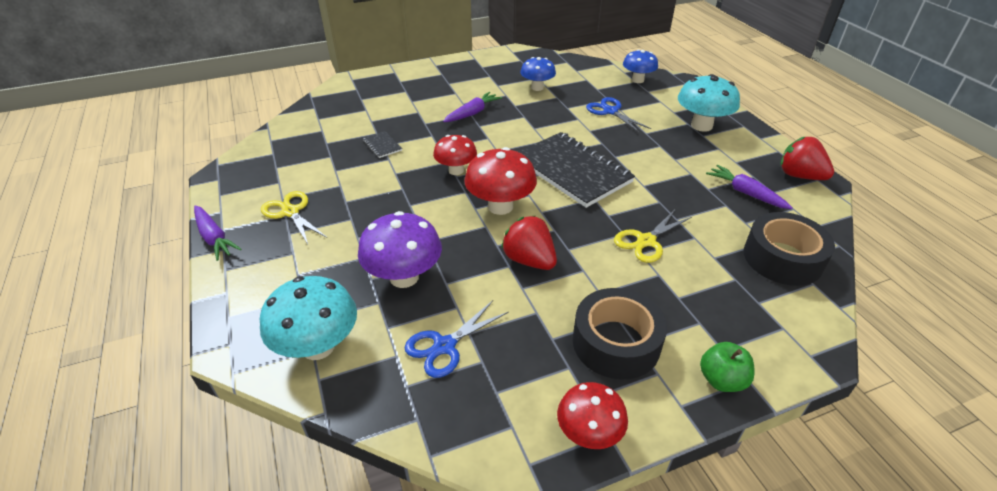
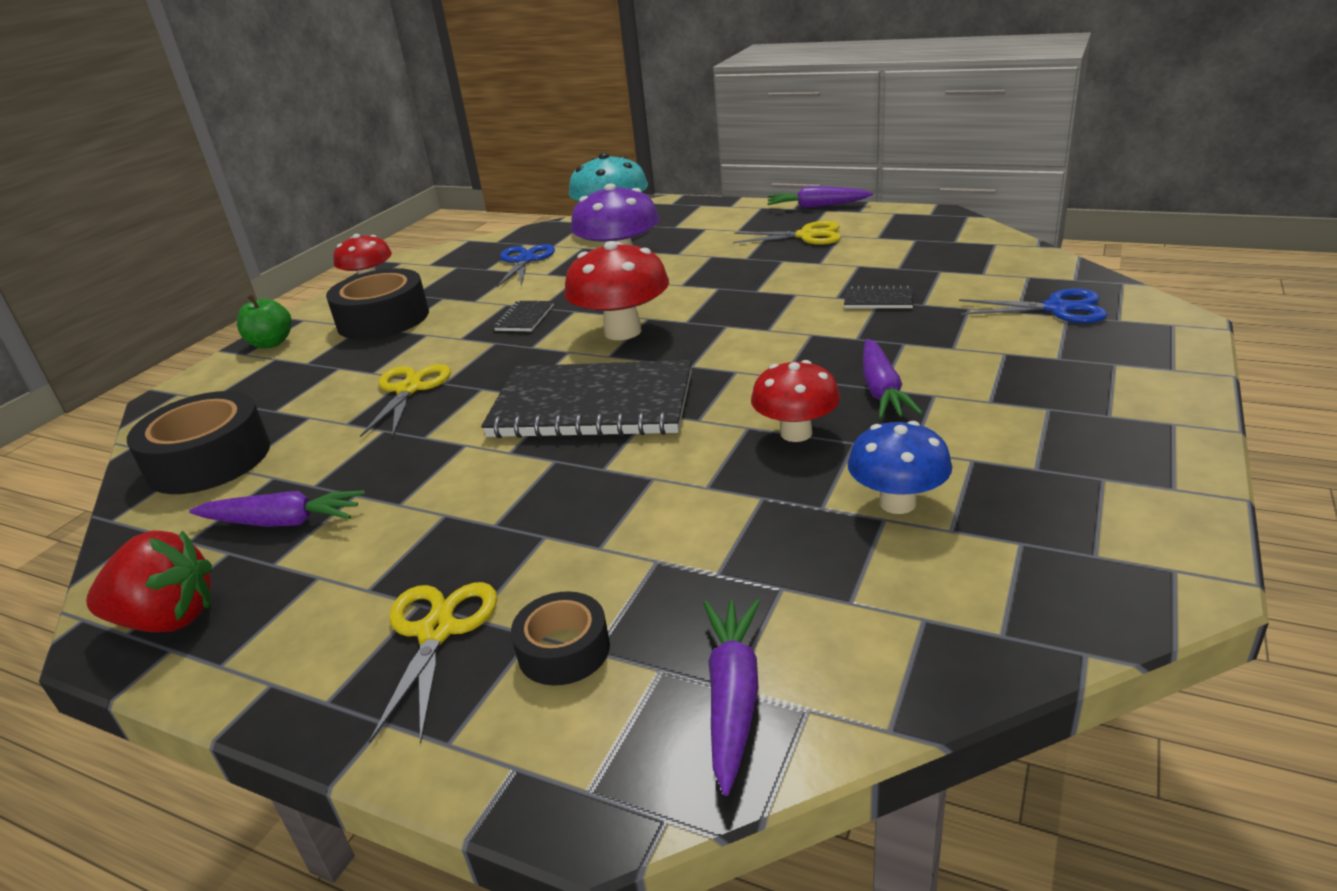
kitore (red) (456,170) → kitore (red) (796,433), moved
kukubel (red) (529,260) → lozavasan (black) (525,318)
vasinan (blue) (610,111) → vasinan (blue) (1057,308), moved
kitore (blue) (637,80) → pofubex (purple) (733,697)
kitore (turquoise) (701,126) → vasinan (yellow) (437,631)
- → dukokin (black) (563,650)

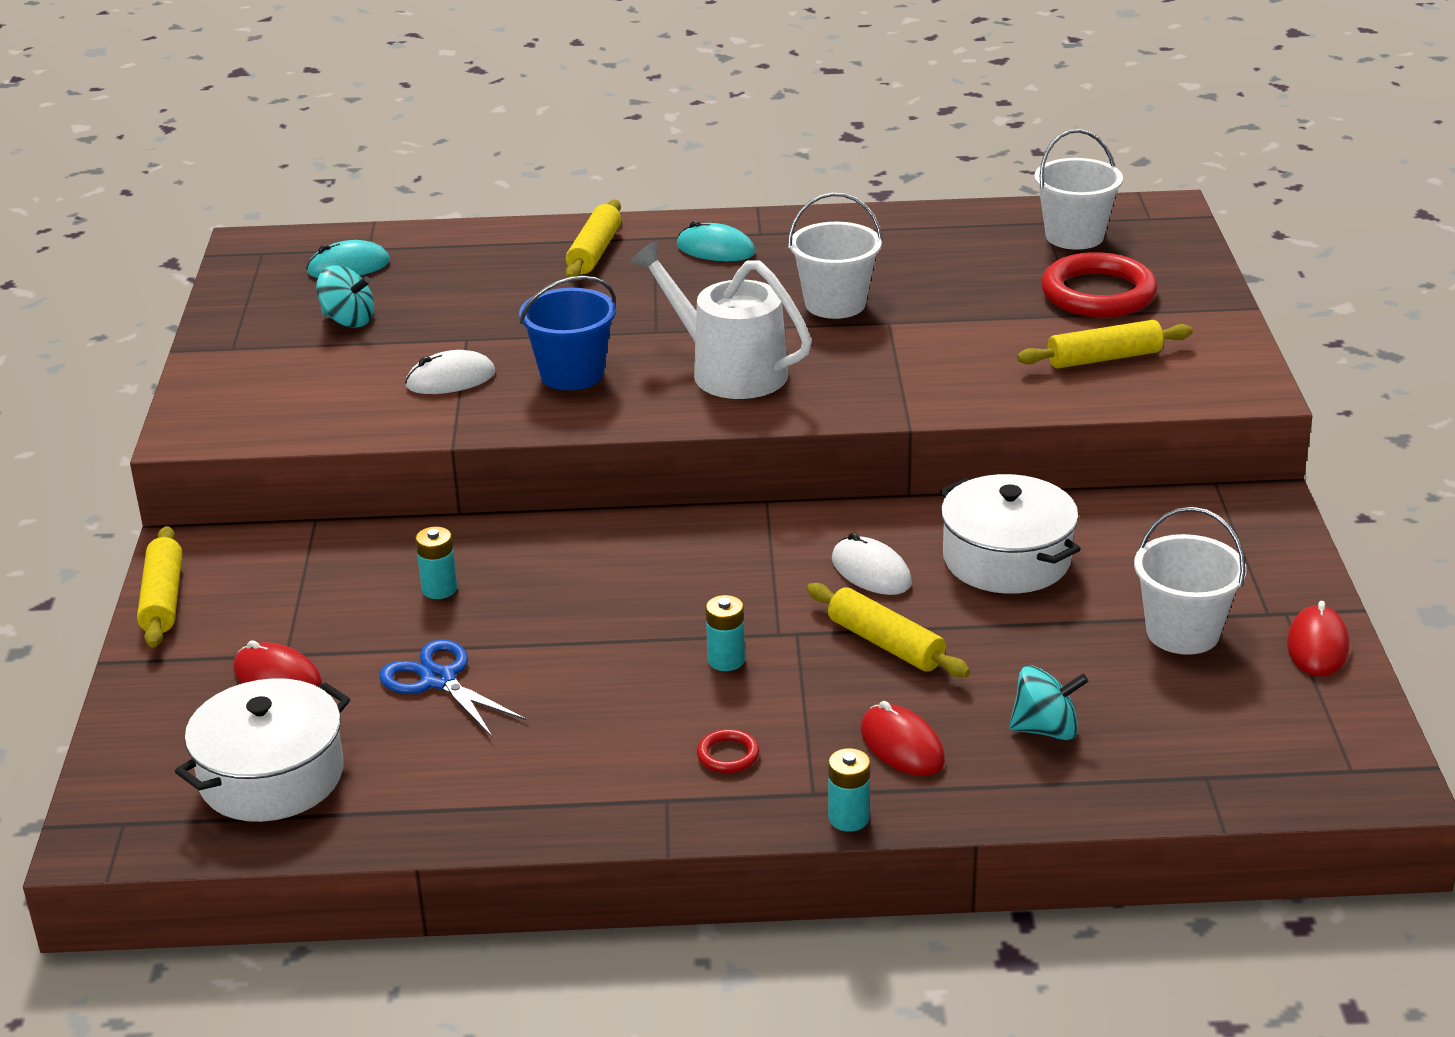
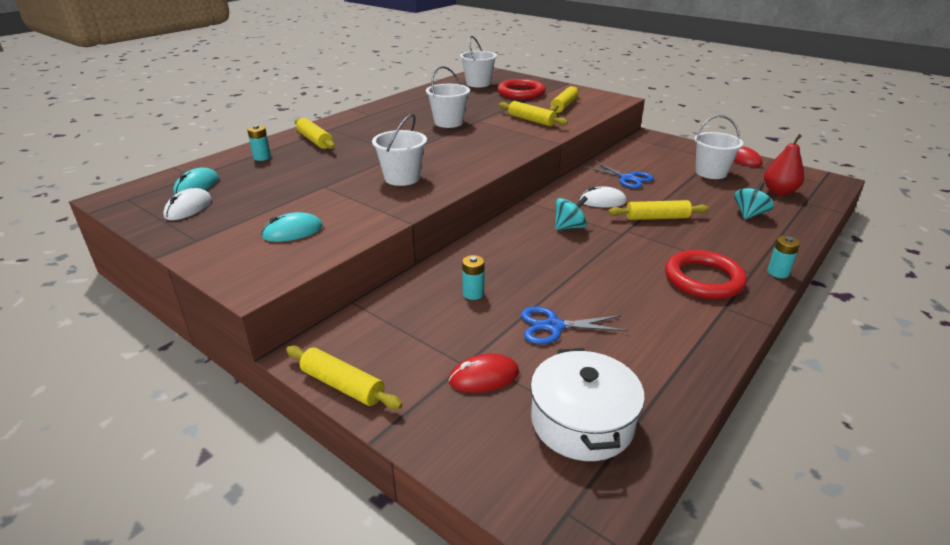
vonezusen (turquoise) (348,320) → vonezusen (turquoise) (569,227), moved
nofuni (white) (450,379) → nofuni (white) (188,208), moved
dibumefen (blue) (572,374) → dibumefen (white) (402,178)
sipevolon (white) (729,371) → -
nofuni (turquoise) (715,249) → nofuni (turquoise) (293,231), moved
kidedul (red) (728,755) → kidedul (red) (703,279), x2.33
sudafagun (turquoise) (726,660) → sudafagun (turquoise) (262,157), moved
nofuni (red) (902,746) → -
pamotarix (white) (1006,559) → vasinan (blue) (627,178)
- → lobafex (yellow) (531,120)
- → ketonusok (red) (779,191)

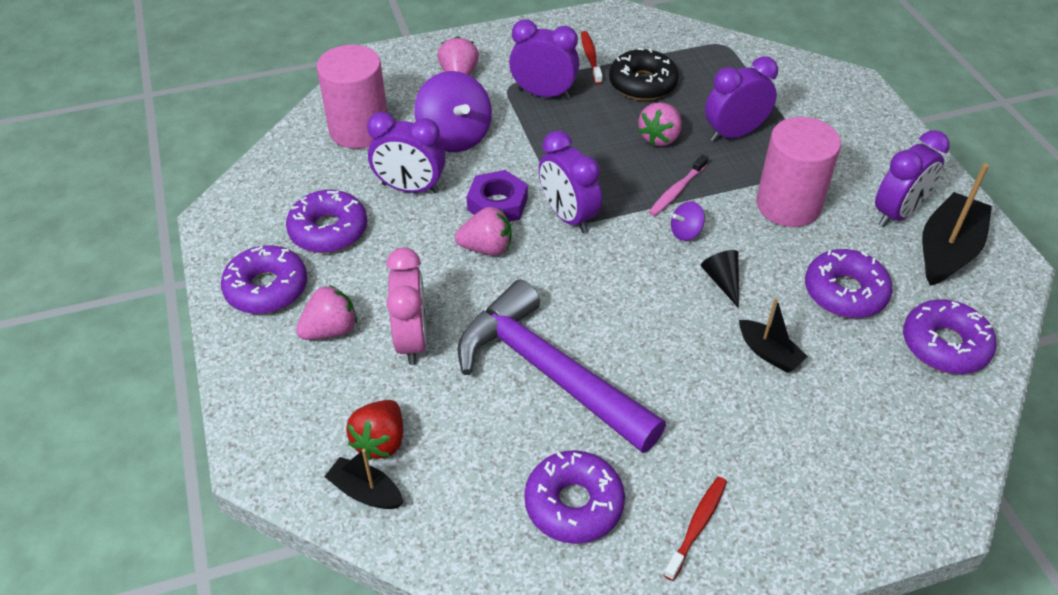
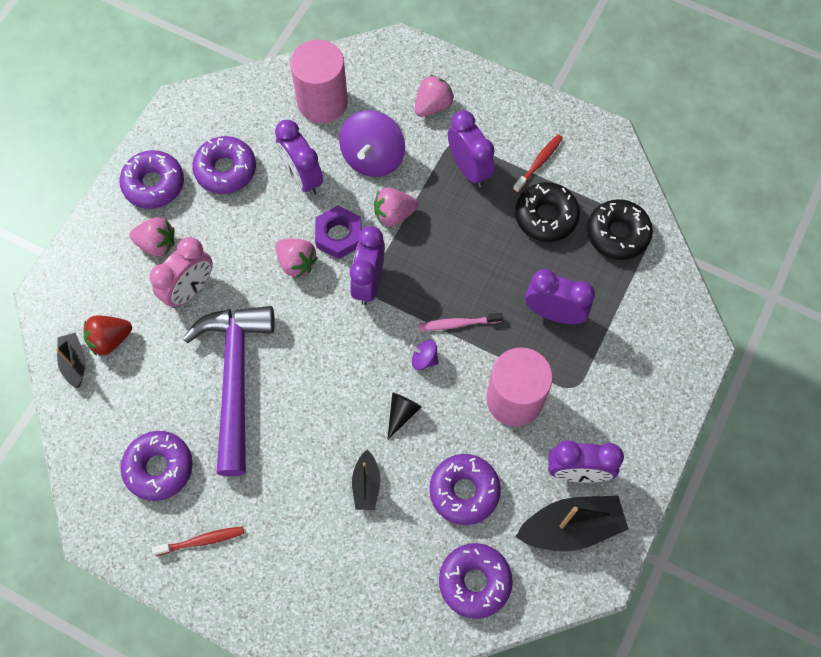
kukubel (pink) (660,138) → kukubel (pink) (394,214), moved
- → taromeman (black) (617,234)

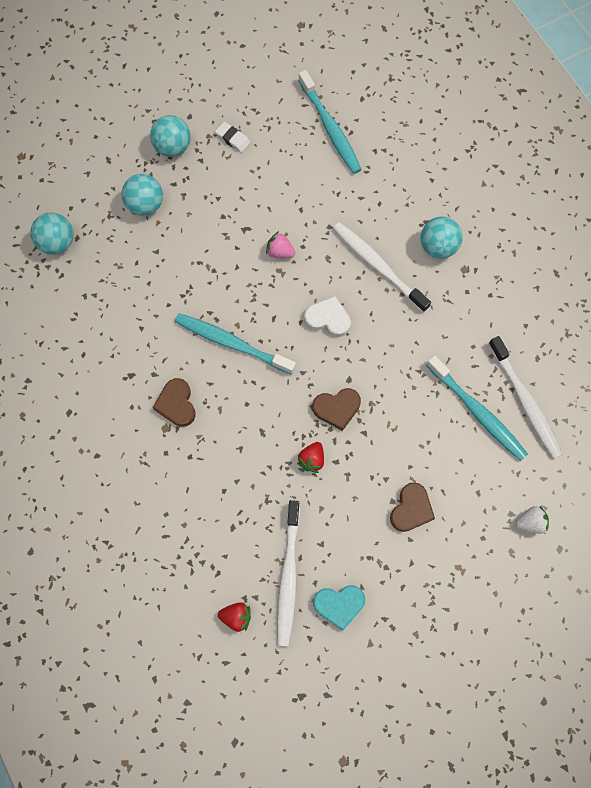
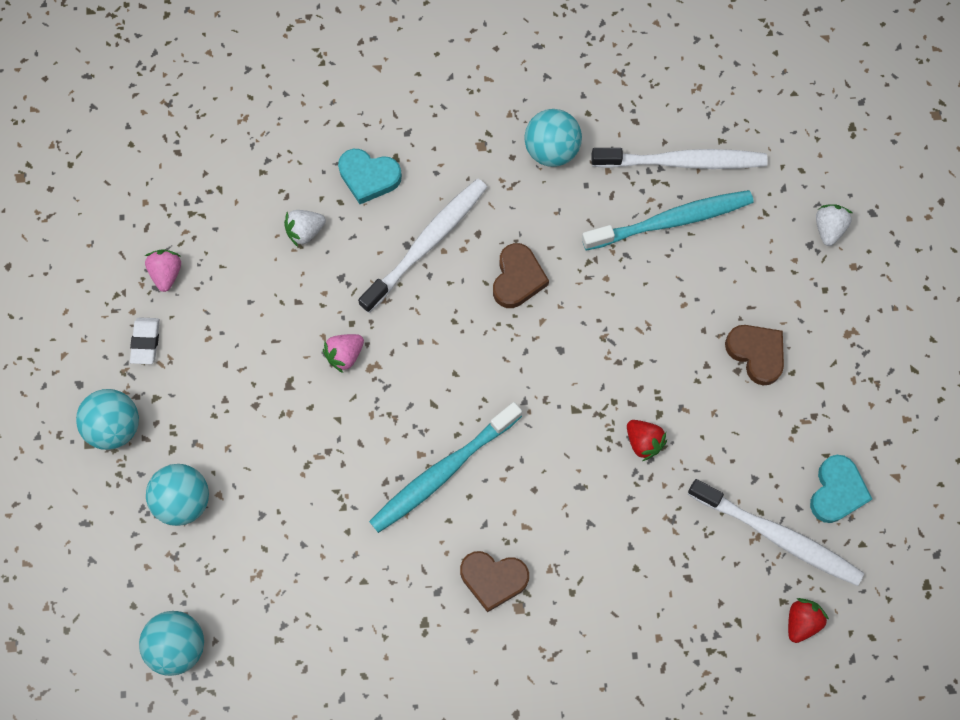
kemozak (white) (232,139) → kemozak (white) (146,342), 60 degrees counterclockwise
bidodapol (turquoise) (330,128) → -
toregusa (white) (328,319) → -
toregusa (brown) (337,408) → toregusa (brown) (517,278), moved
bidodapol (white) (378,266) → bidodapol (white) (426,244), 150 degrees clockwise
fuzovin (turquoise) (438,247) → fuzovin (turquoise) (551,150), moved
- → kukubel (pink) (166,273)
- → kukubel (white) (305,231)
- → toregusa (turquoise) (369,177)

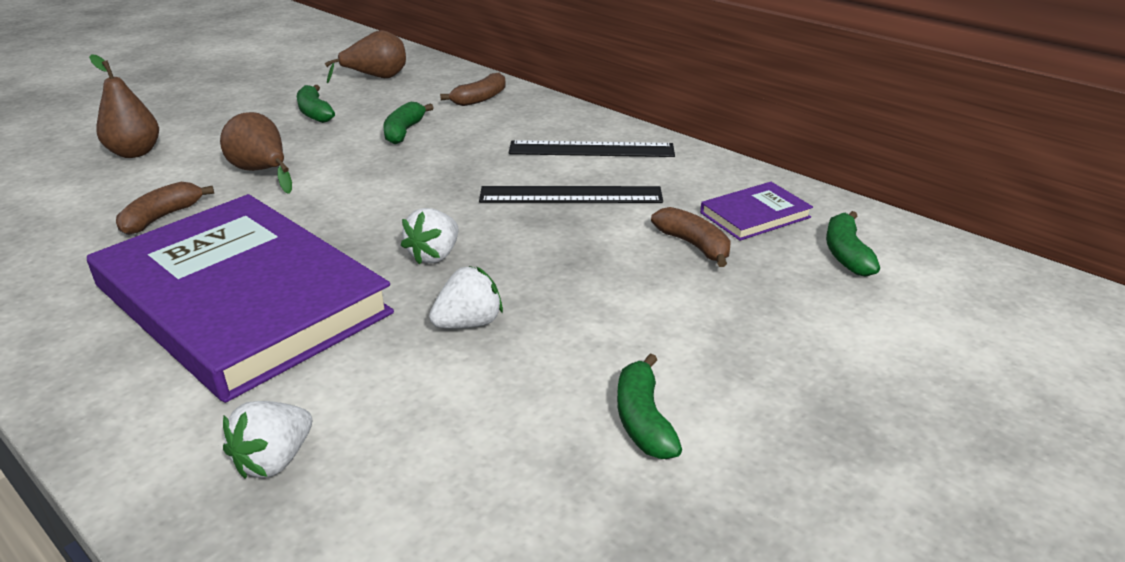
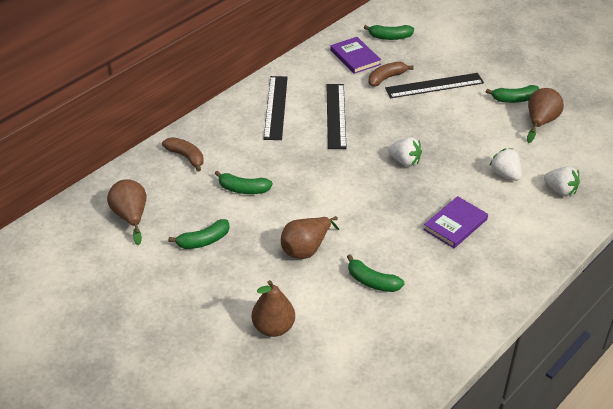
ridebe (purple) (242,299) → ridebe (purple) (455,224), x0.41
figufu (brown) (162,217) → figufu (green) (372,281)
kukubel (white) (468,323) → kukubel (white) (505,174), moved
- → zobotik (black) (434,86)
- → ketonusok (brown) (540,122)

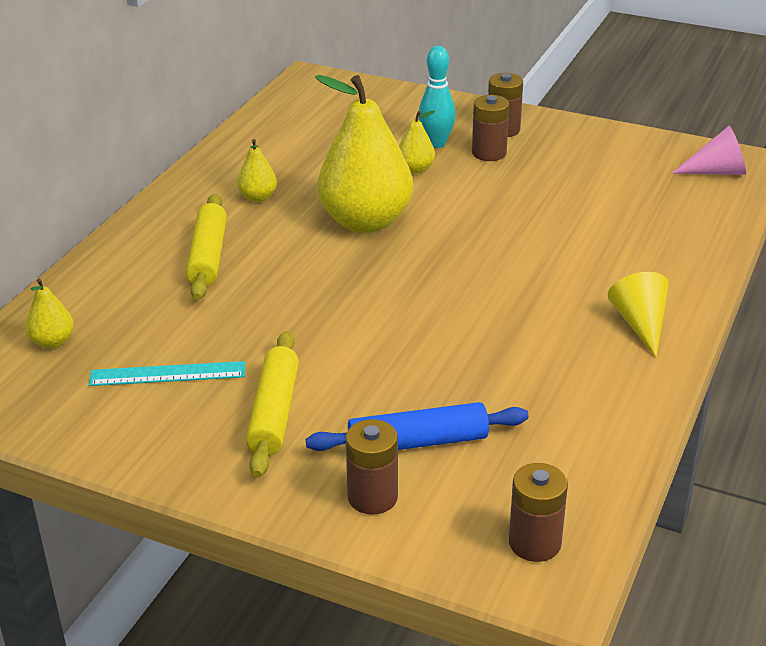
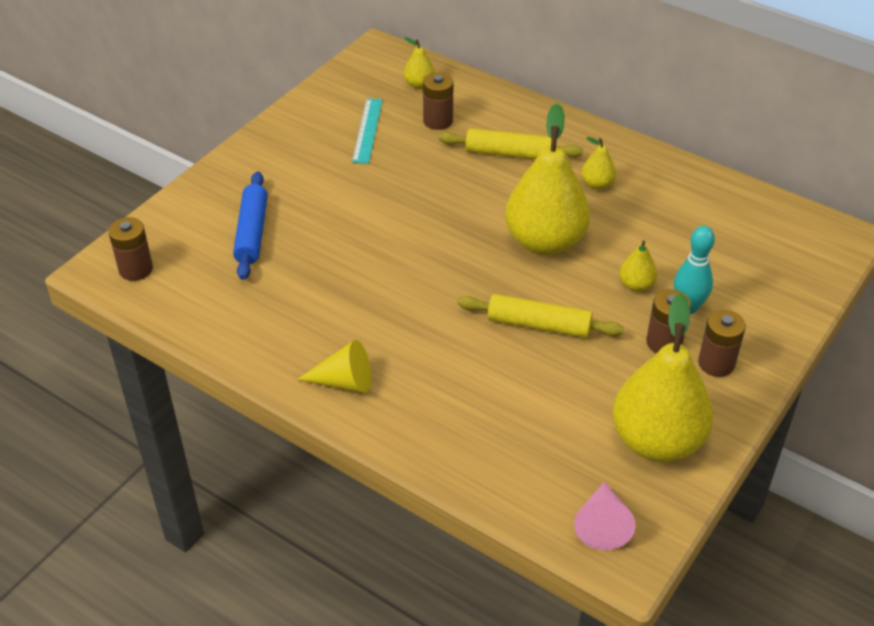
lobafex (yellow) (274,413) → lobafex (yellow) (539,325), moved
sudafagun (brown) (372,497) → sudafagun (brown) (438,121), moved
- → ketonusok (yellow) (657,441)

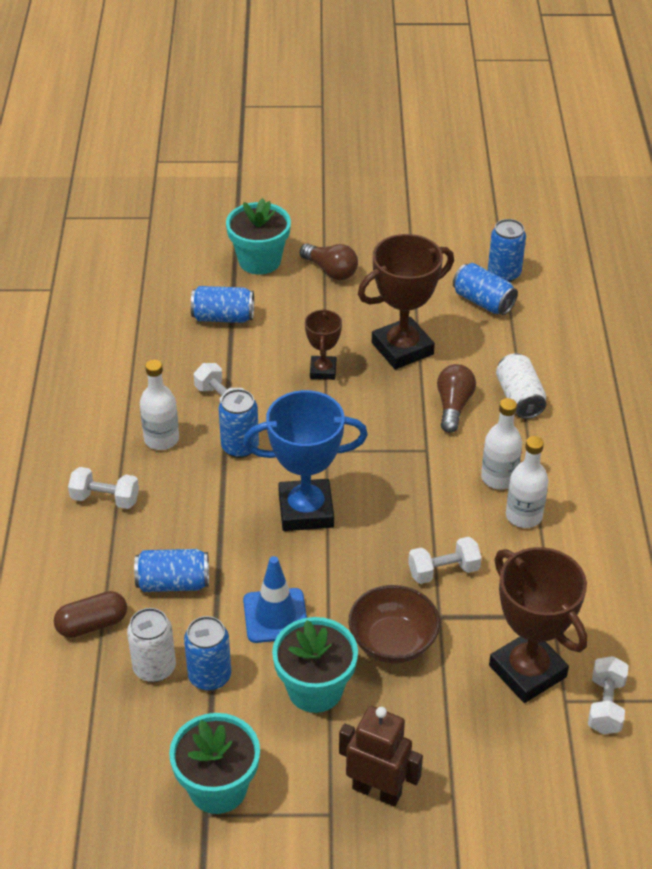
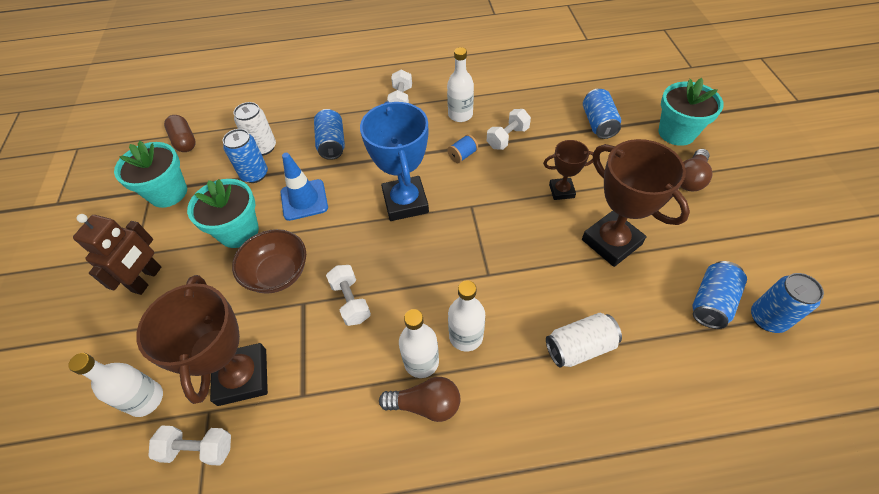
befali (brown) (92,624) → befali (brown) (184,141), moved
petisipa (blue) (240,447) → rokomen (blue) (462,155)
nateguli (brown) (453,406) → nateguli (brown) (425,404), moved
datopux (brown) (527,671) → datopux (brown) (242,377), 60 degrees counterclockwise
- → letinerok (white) (146,399)

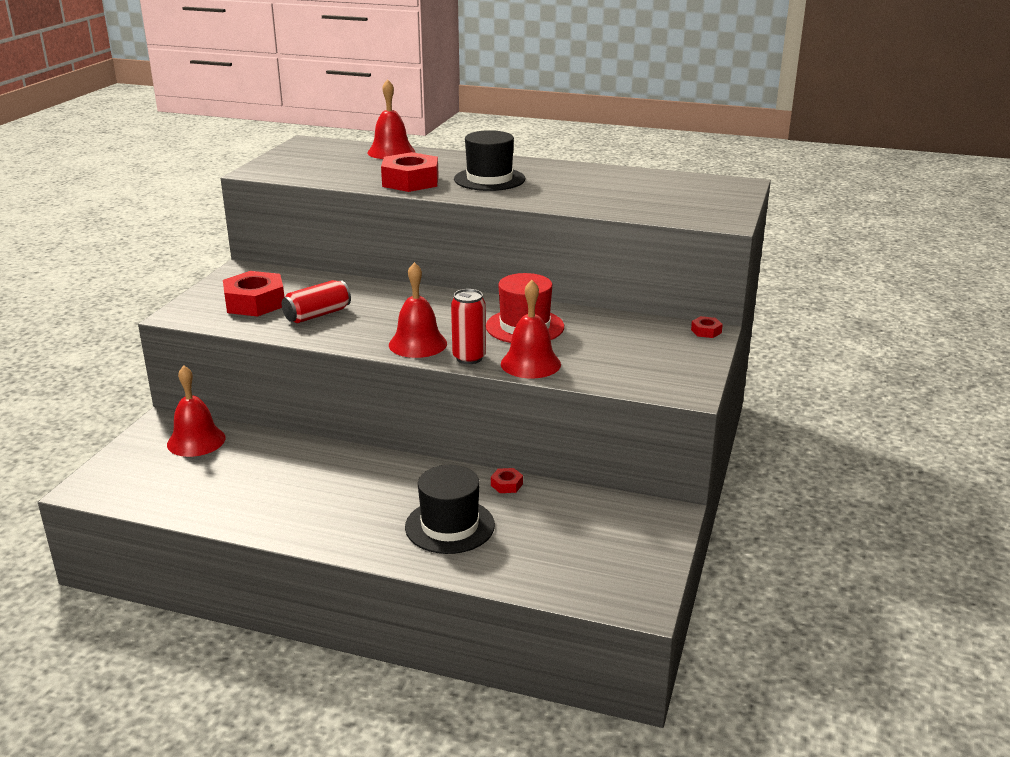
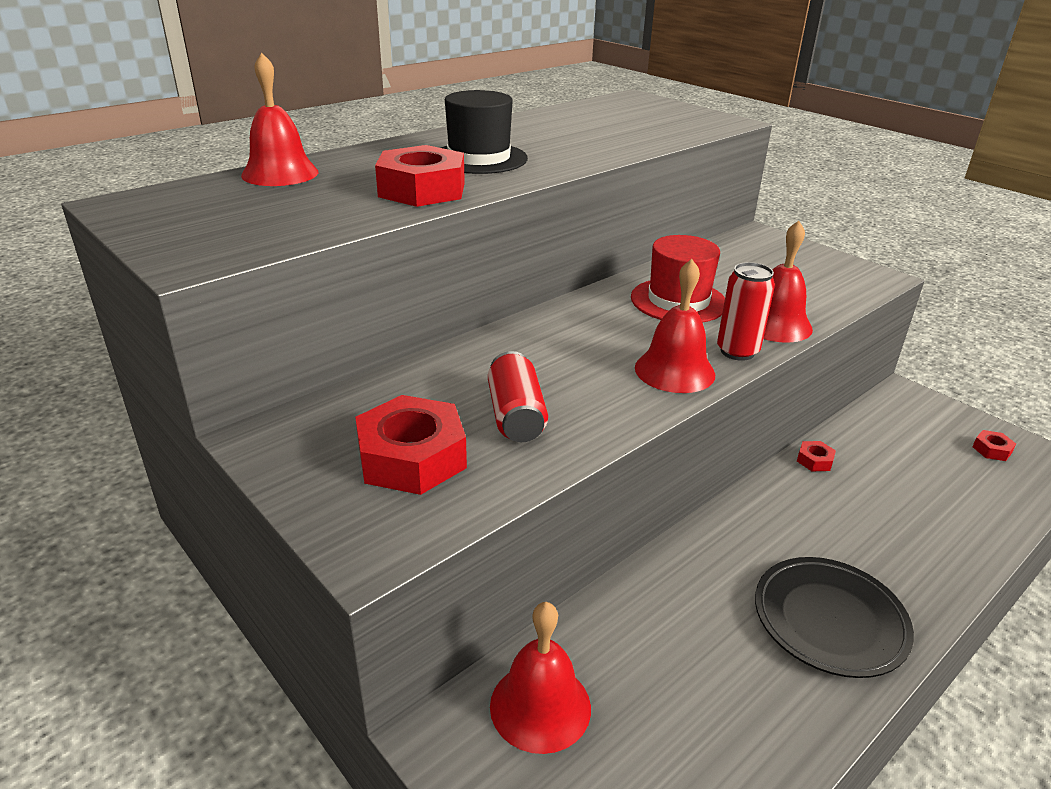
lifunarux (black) (449,526) → -
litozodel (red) (706,331) → litozodel (red) (992,450), moved
- → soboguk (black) (829,620)

